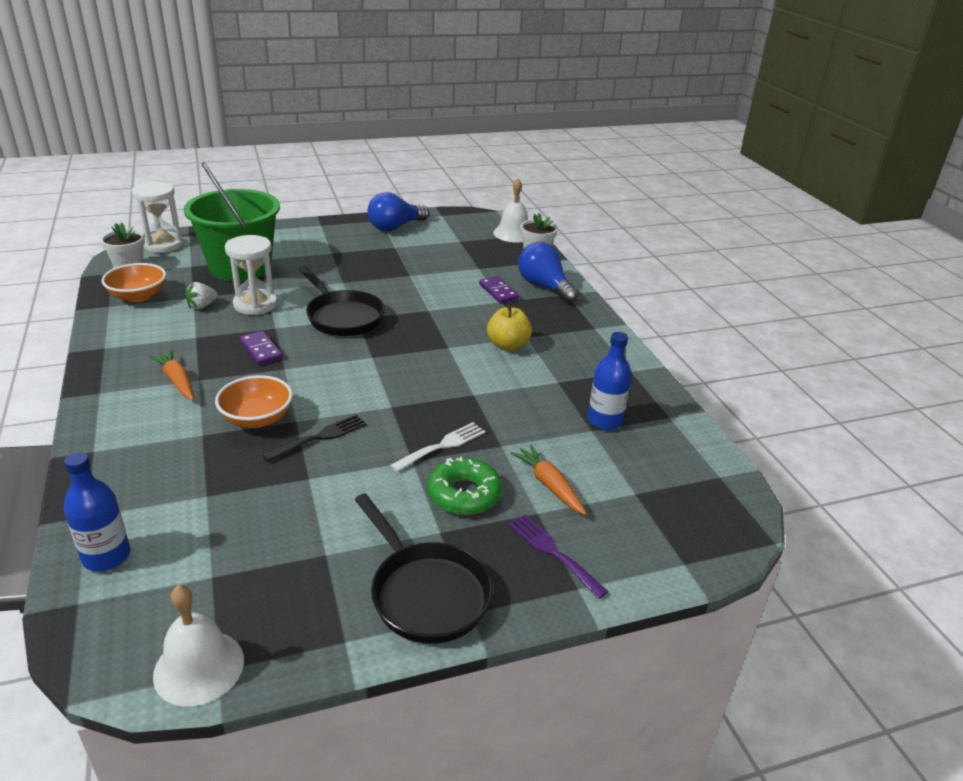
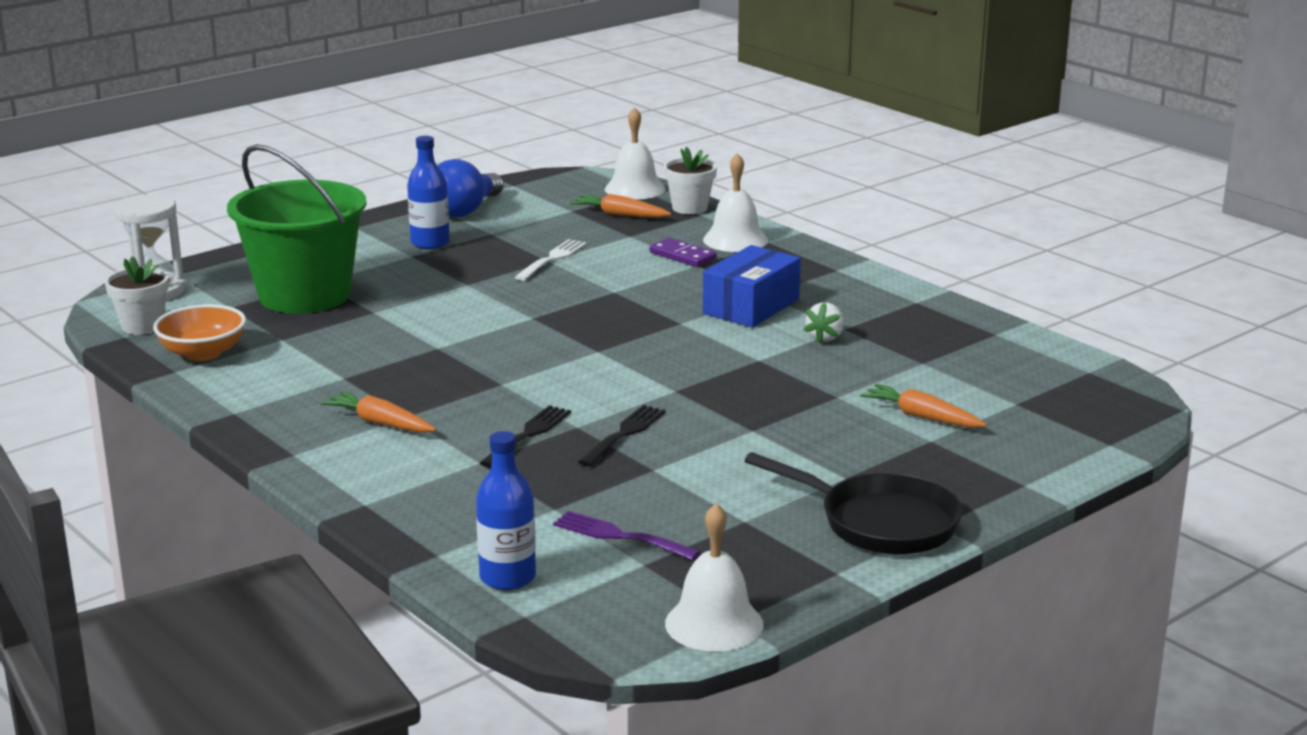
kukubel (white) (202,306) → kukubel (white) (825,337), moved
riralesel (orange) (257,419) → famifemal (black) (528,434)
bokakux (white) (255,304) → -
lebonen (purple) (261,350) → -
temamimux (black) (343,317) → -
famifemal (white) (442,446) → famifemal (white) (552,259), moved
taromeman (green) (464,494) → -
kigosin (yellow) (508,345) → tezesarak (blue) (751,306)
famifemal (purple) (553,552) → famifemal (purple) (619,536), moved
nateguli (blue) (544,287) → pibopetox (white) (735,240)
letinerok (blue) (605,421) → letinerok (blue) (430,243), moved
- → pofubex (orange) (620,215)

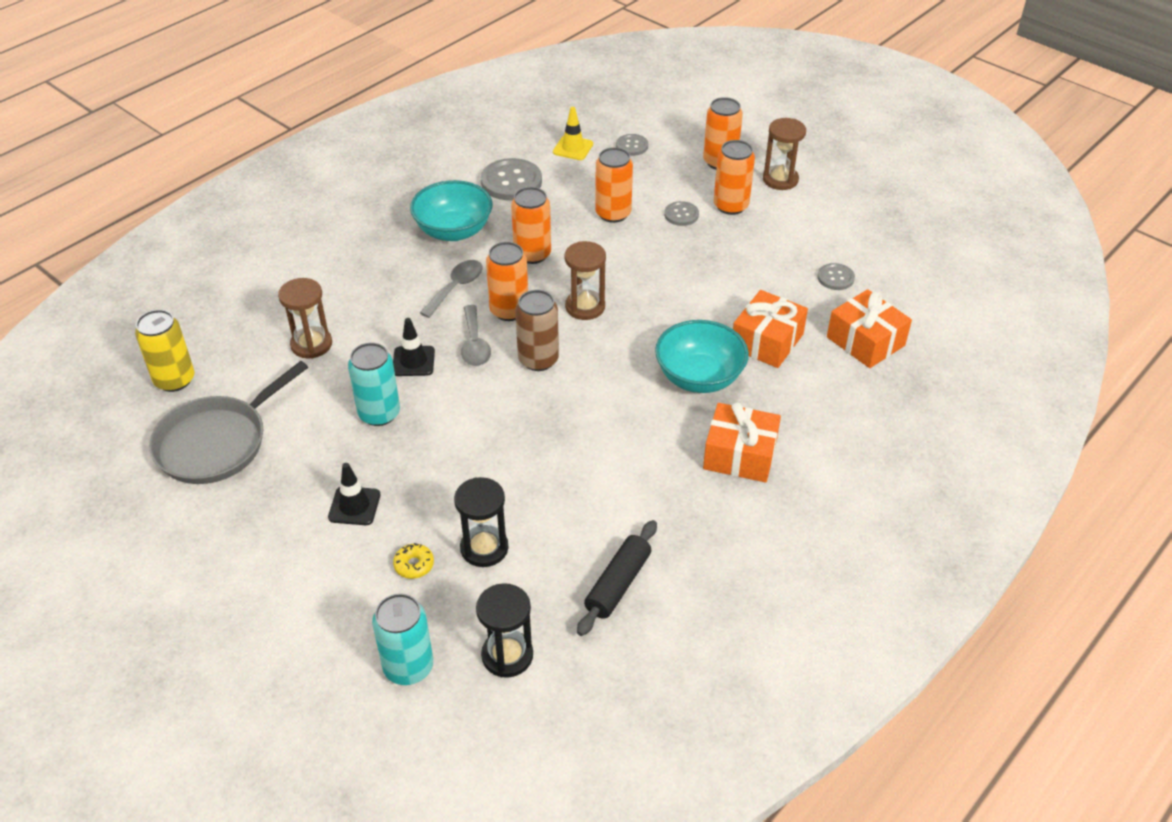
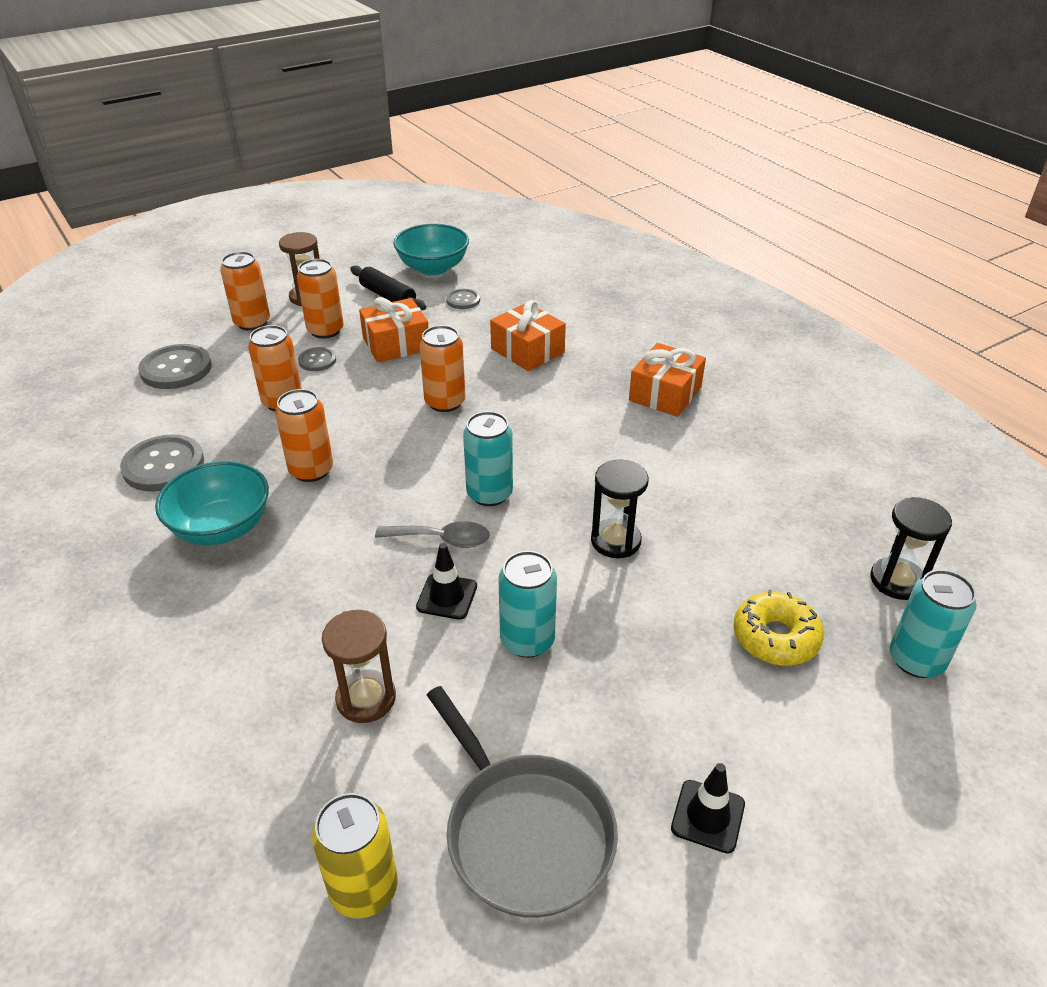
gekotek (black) (354,506) → gekotek (black) (708,816), moved
taromeman (yellow) (414,565) → taromeman (yellow) (775,637), x1.88
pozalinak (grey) (456,287) → -
bokakux (black) (484,548) → bokakux (black) (615,541), moved
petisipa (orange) (509,310) → petisipa (orange) (445,402), moved
petisipa (brown) (538,359) → petisipa (turquoise) (489,494)
gekotek (yellow) (573,148) → -
bokakux (brown) (585,307) → -
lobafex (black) (618,584) → lobafex (black) (388,296), moved
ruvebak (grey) (632,146) → ruvebak (grey) (176,369), x1.82
riralesel (turquoise) (699,377) → riralesel (turquoise) (433,268), moved
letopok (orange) (865,341) → letopok (orange) (396,344), moved

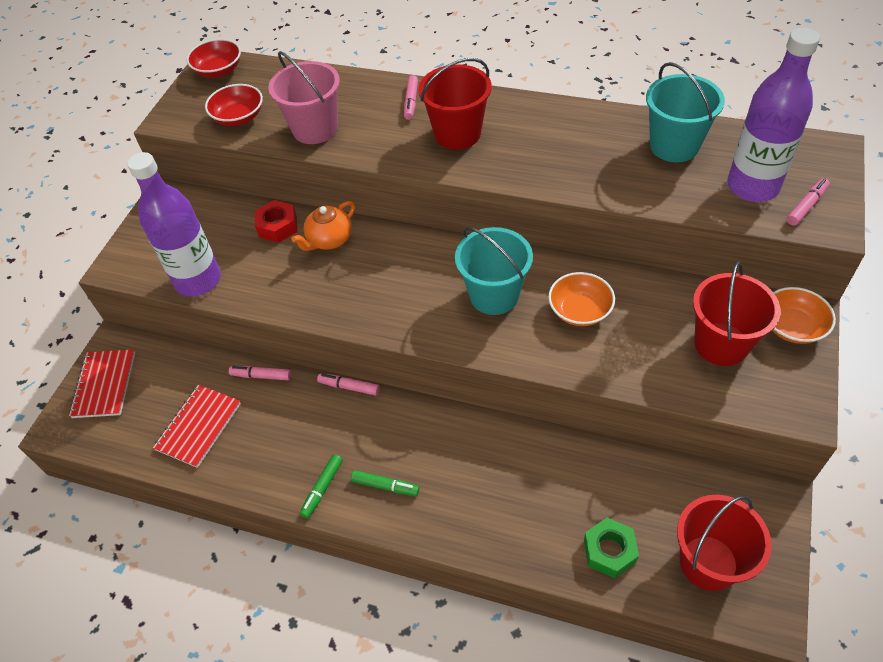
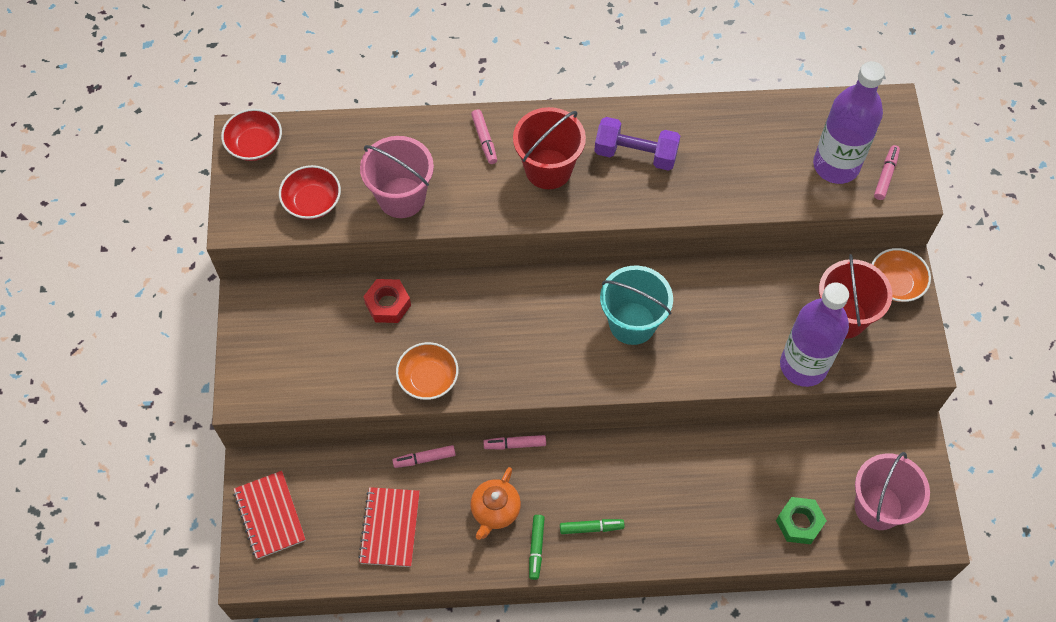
letinerok (purple) (198,280) → letinerok (purple) (803,366), moved
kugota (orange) (329,240) → kugota (orange) (495,511), moved
riralesel (orange) (580,310) → riralesel (orange) (428,378), moved
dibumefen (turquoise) (674,146) → -
dibumefen (red) (708,562) → dibumefen (pink) (878,507)
- → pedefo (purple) (635,154)

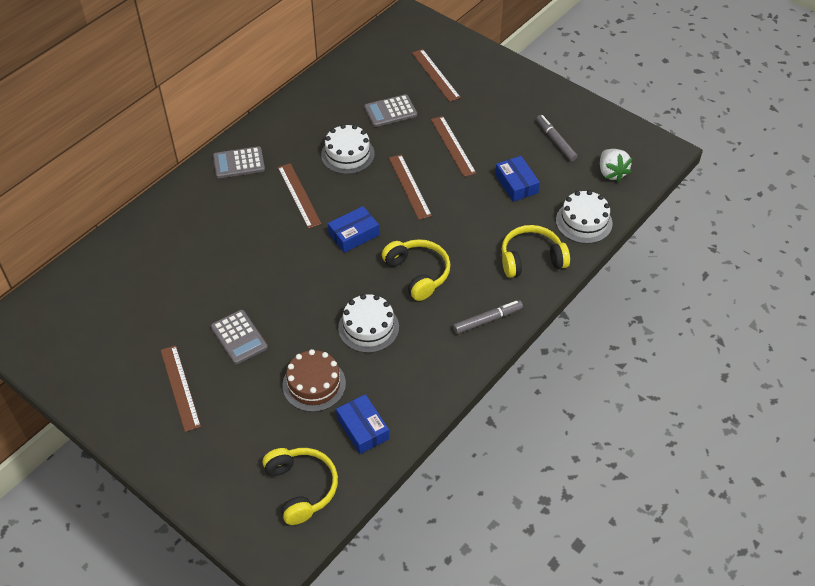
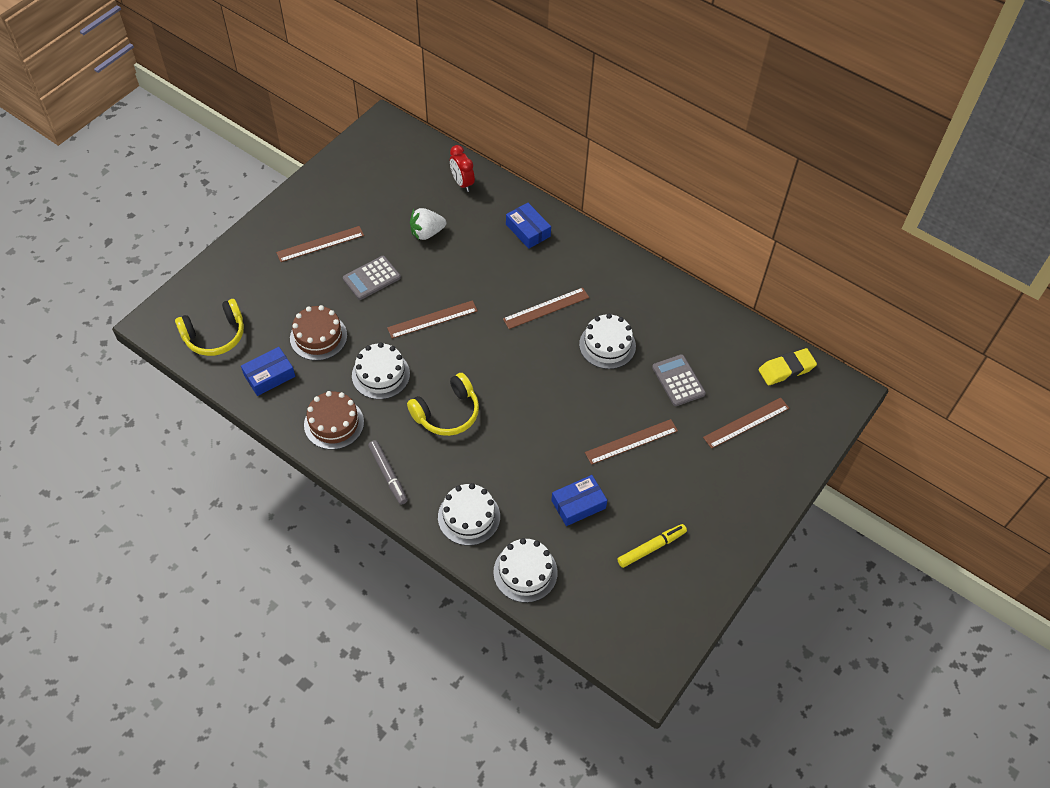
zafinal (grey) (239,163) → -
tezesarak (blue) (353,234) → tezesarak (blue) (528,230), moved
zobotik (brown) (409,186) → zobotik (brown) (432,319), moved
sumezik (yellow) (531,259) → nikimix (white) (469,517)
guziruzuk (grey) (555,141) → guziruzuk (yellow) (651,548)
kukubel (white) (611,173) → kukubel (white) (427,233), moved
- → nikimix (brown) (334,423)
- → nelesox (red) (462,183)
- → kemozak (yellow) (786,369)

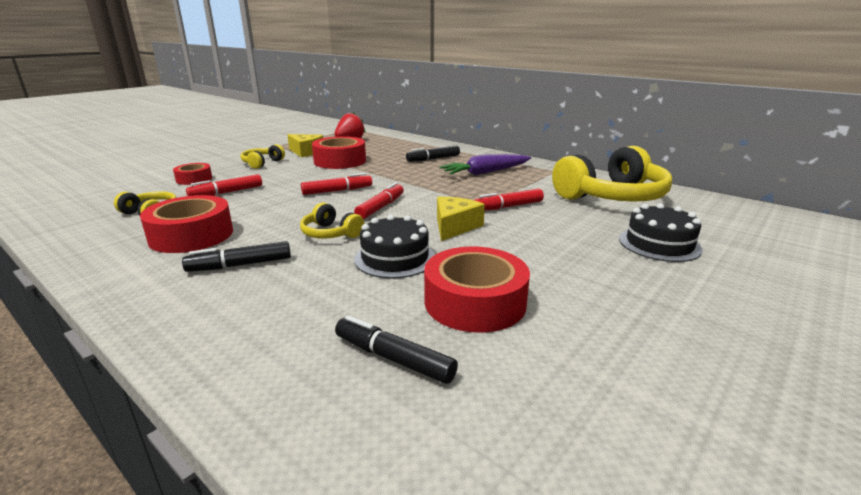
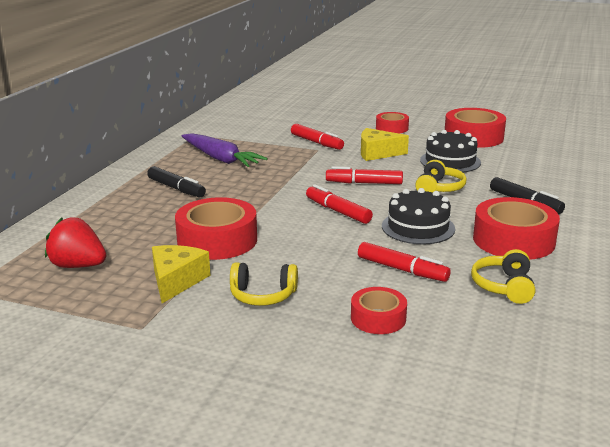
guziruzuk (black) (393,358) → -
sumezik (yellow) (611,196) → -
nikimix (black) (659,244) → nikimix (black) (418,227), moved
- → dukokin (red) (392,128)

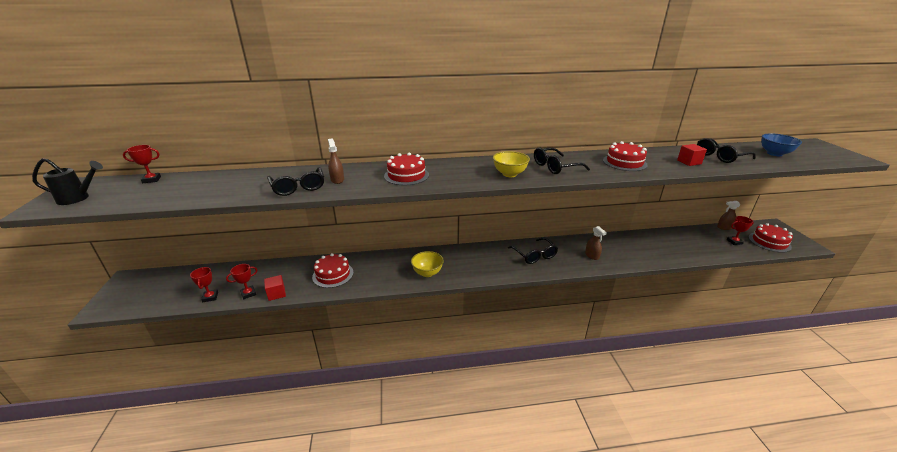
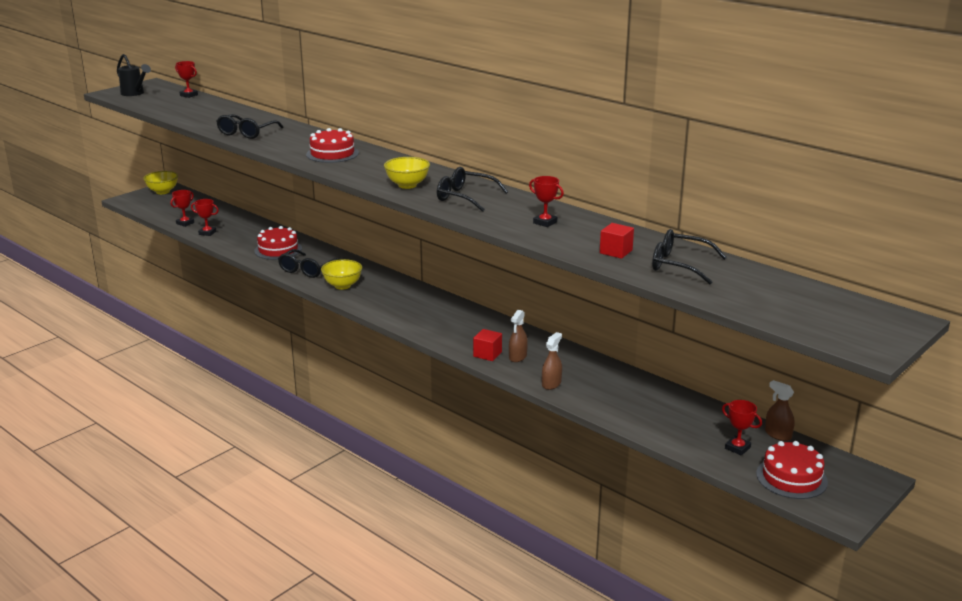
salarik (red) (276,294) → salarik (red) (487,354), moved
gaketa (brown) (337,180) → gaketa (brown) (551,384), moved
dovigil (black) (534,255) → dovigil (black) (307,270), moved
nikimix (red) (624,162) → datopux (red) (545,222)
riralesel (blue) (774,154) → -
- → riralesel (yellow) (162,192)

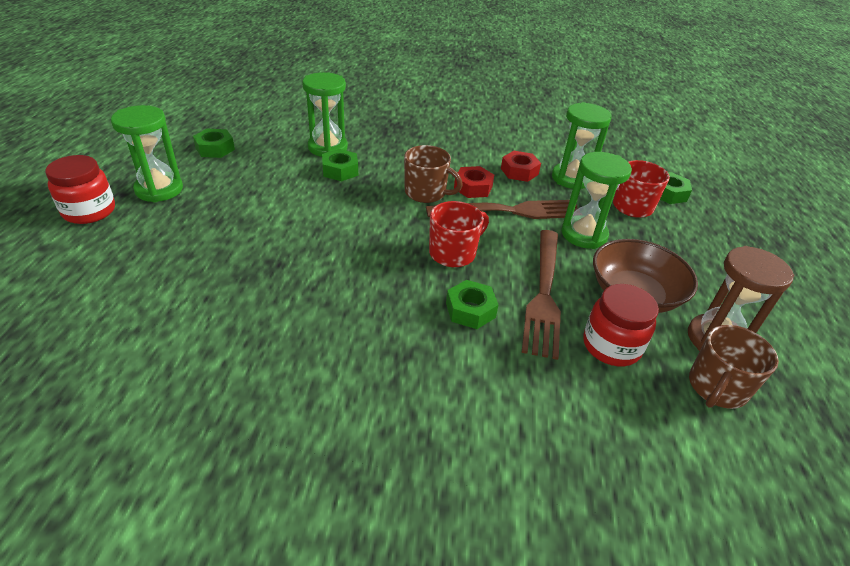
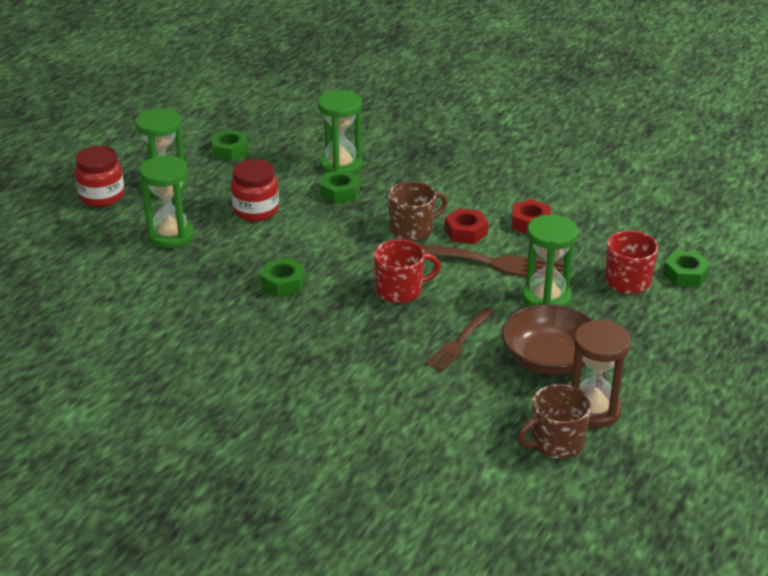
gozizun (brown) (426,193) → gozizun (brown) (412,229), 75 degrees counterclockwise
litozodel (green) (470,310) → litozodel (green) (283,283), moved
famifemal (brown) (544,294) → famifemal (brown) (460,341), x0.60
bokakux (green) (571,178) → bokakux (green) (171,235), moved
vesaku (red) (611,346) → vesaku (red) (256,210), moved

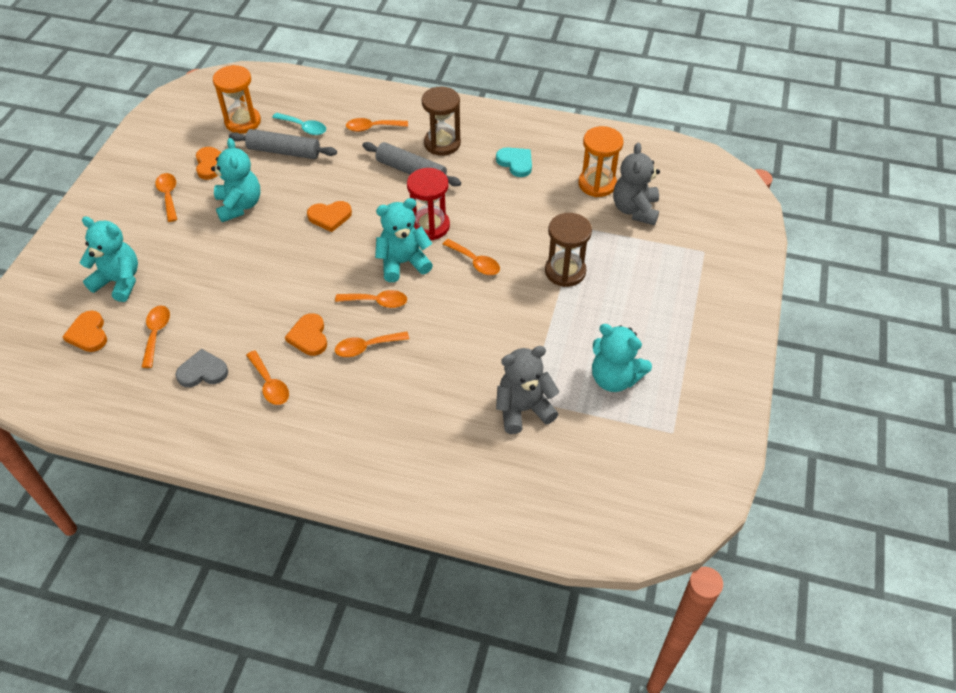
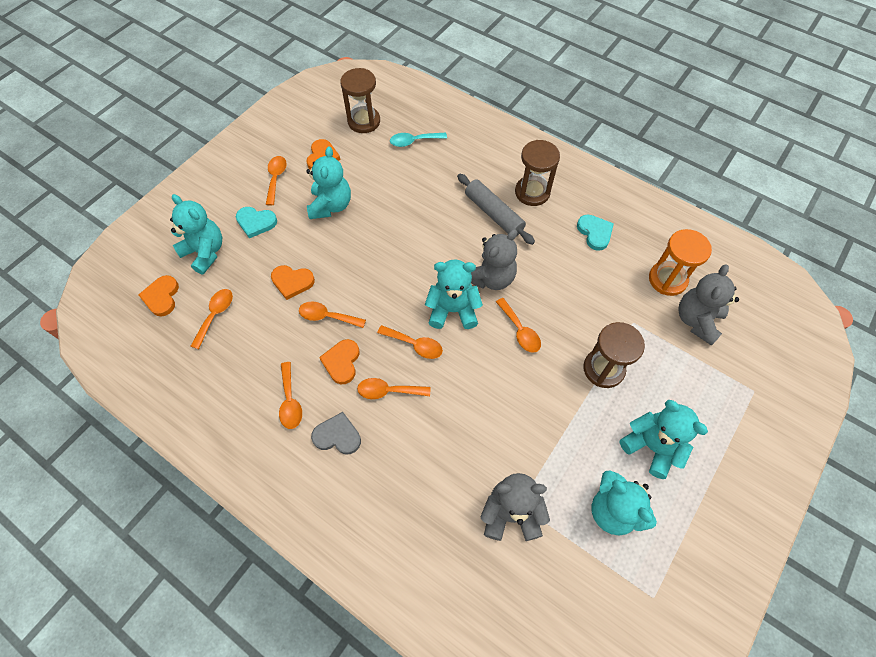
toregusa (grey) (203,371) → toregusa (grey) (337,436), moved
bokakux (orange) (243,122) → bokakux (brown) (364,121)
lobafex (grey) (284,151) → -
pozalinak (turquoise) (304,127) → pozalinak (turquoise) (414,141), 120 degrees clockwise
toregusa (orange) (330,217) → toregusa (orange) (292,282), moved
pozalinak (orange) (372,127) → pozalinak (orange) (327,316), moved
bokakux (red) (430,226) → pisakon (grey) (491,278)
- → toregusa (turquoise) (256,222)
- → pisakon (turquoise) (651,446)

